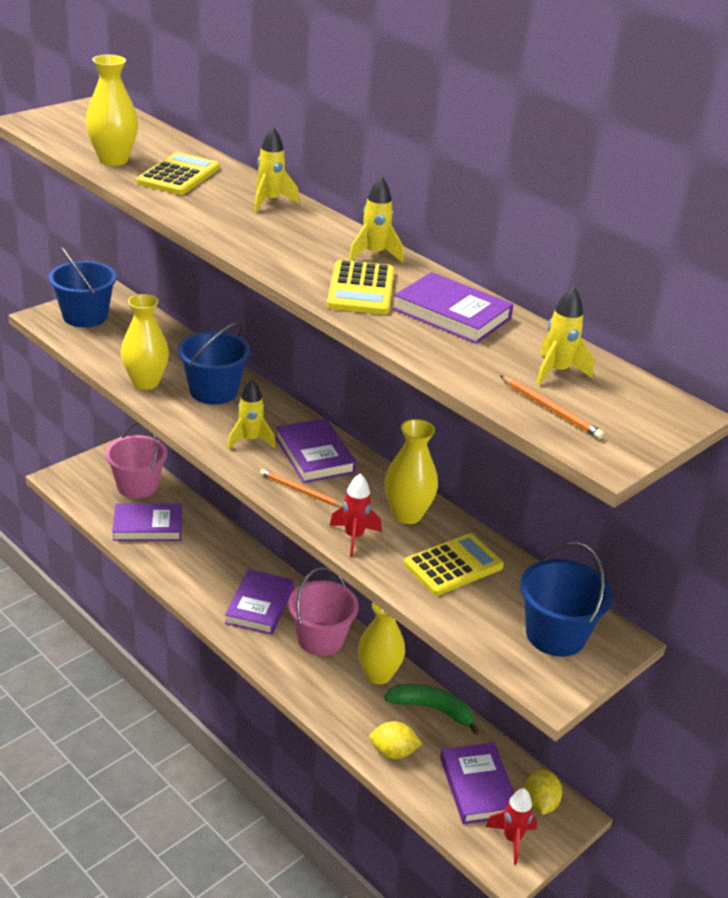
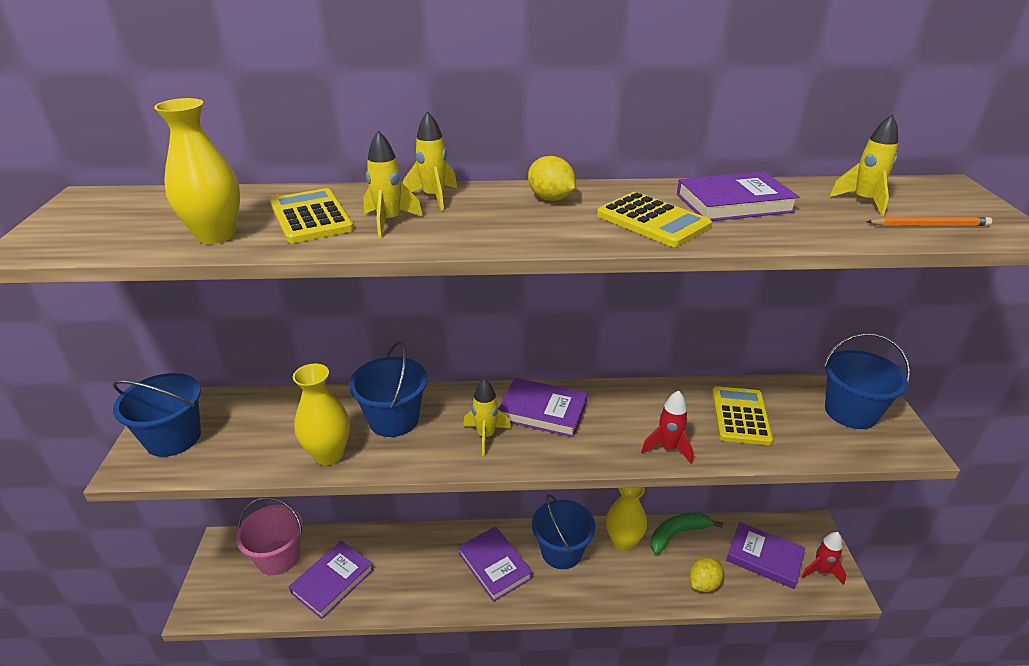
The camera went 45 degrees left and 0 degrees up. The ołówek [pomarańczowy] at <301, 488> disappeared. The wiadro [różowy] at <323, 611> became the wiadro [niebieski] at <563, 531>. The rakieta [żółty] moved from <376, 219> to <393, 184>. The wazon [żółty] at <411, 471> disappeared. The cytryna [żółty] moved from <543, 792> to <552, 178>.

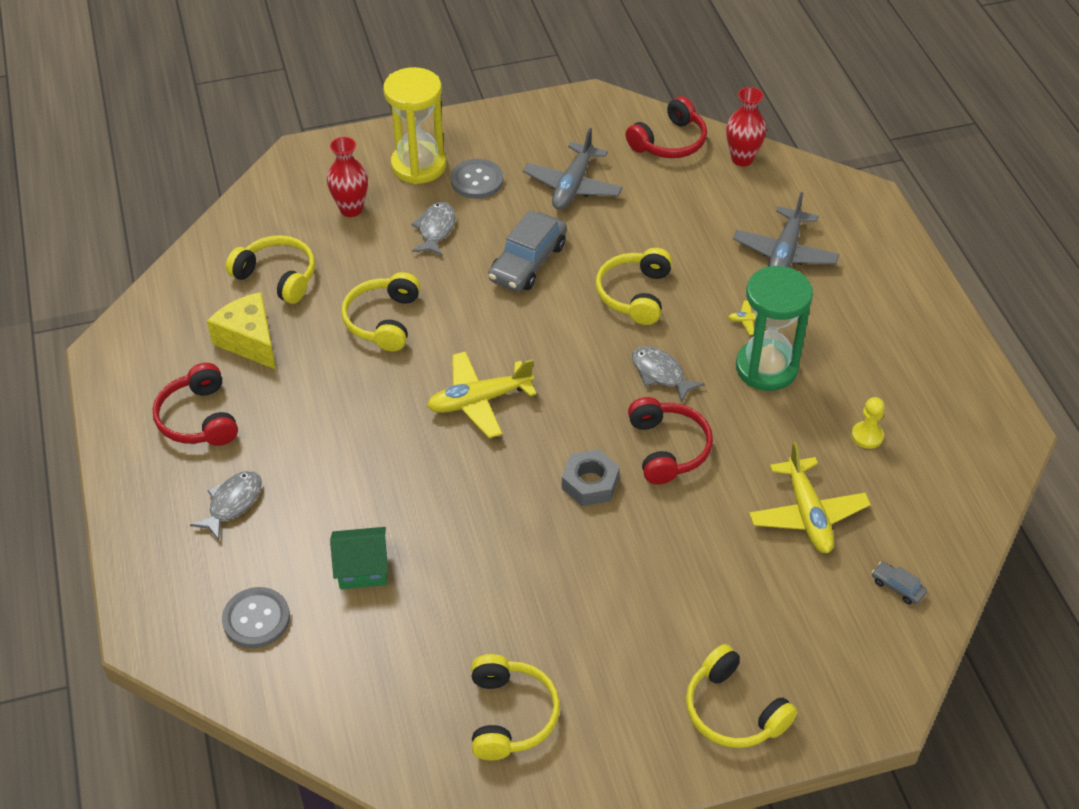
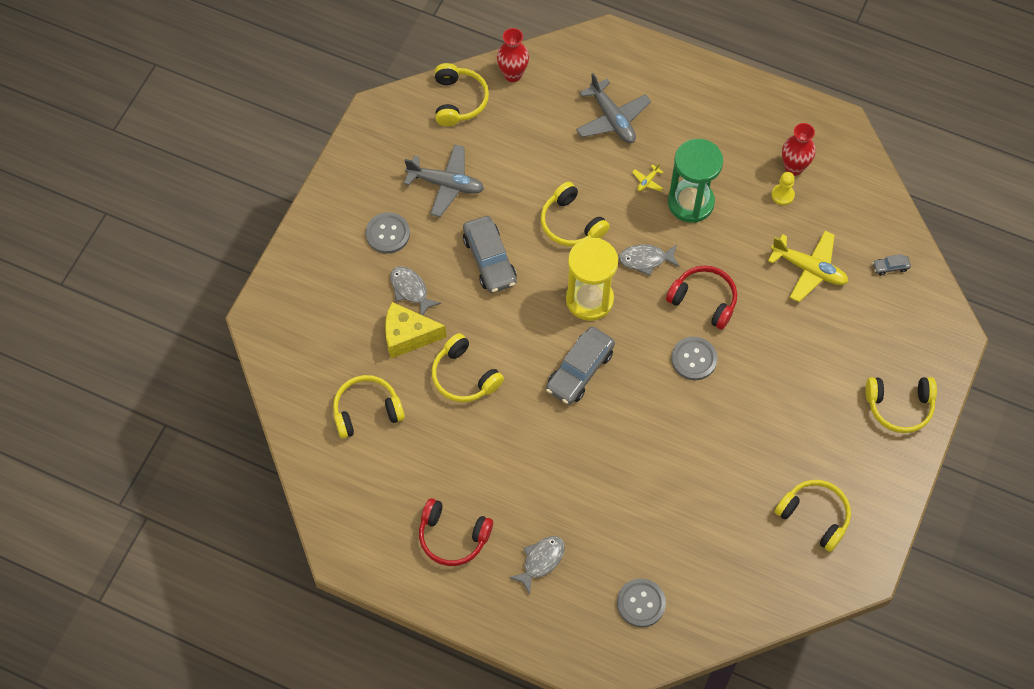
The camera went 50 degrees left and 15 degrees up. The ryba [szary] at <226, 506> turned 60 degrees clockwise. The ser [żółty] moved from <241, 331> to <415, 330>. The wazon [czerwony] moved from <347, 177> to <799, 149>. The domek [zielony] at <359, 558> disappeared. The klepsydra [żółty] moved from <414, 125> to <592, 279>. The samolot [żółty] at <482, 394> was replaced by the samochód [szary] at <580, 366>. The samolot [szary] at <573, 169> turned 45 degrees counterclockwise. The nakrętka [szary] at <591, 477> was replaced by the guzik [szary] at <694, 358>. The słuchawki [czerwony] at <666, 127> became the słuchawki [żółty] at <462, 94>.

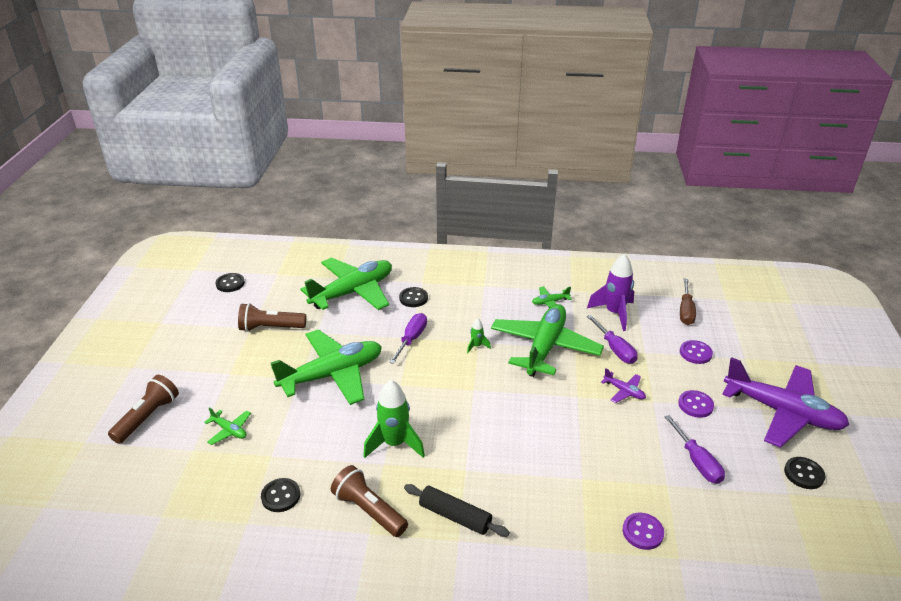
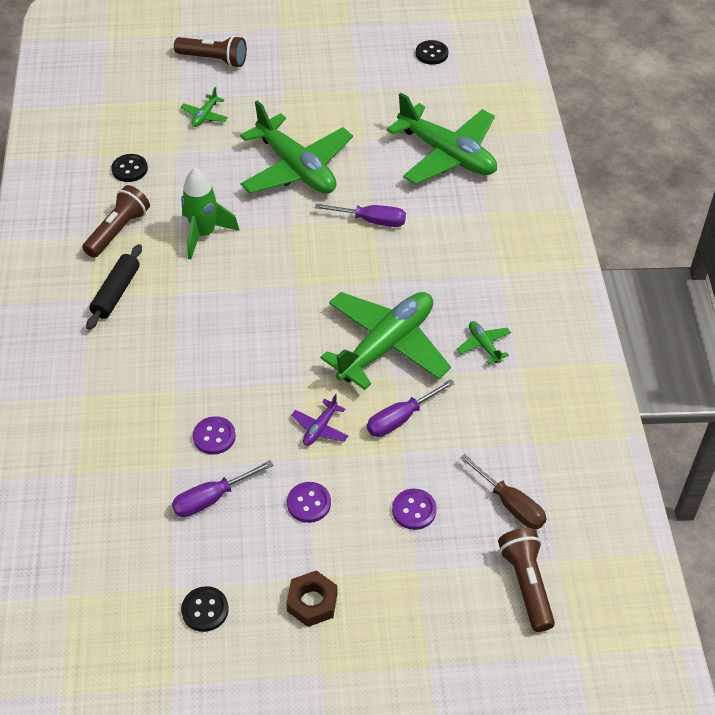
The camera went 80 degrees right and 15 degrees up. The latarka [brązowy] moved from <272, 317> to <526, 580>. The guzik [czarny] at <413, 297> disappeared. The rakieta [zielony] at <479, 335> disappeared. The samolot [zielony] at <547, 340> turned 60 degrees counterclockwise. The rakieta [fioletowy] at <610, 292> disappeared. The guzik [fioletowy] moved from <643, 531> to <214, 435>. The śrubokręt [brązowy] at <688, 302> turned 135 degrees counterclockwise. The samolot [fioletowy] at <785, 402> was replaced by the nakrętka [brązowy] at <312, 598>.

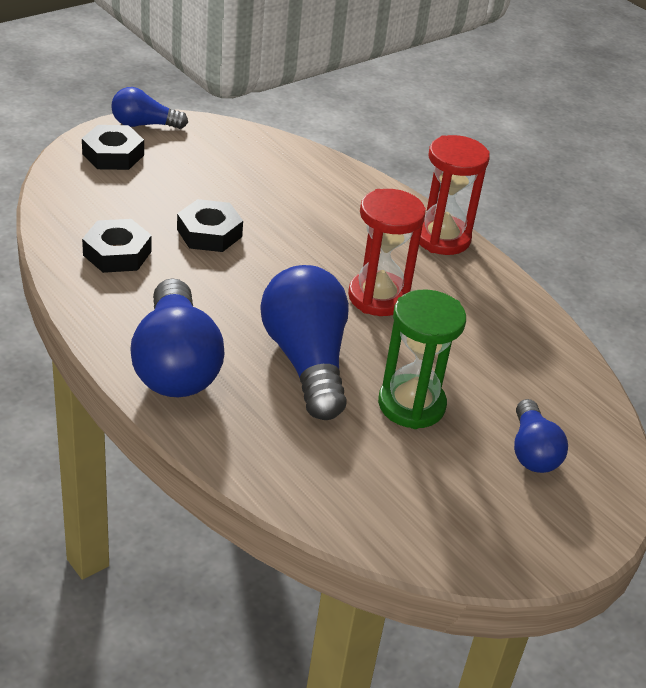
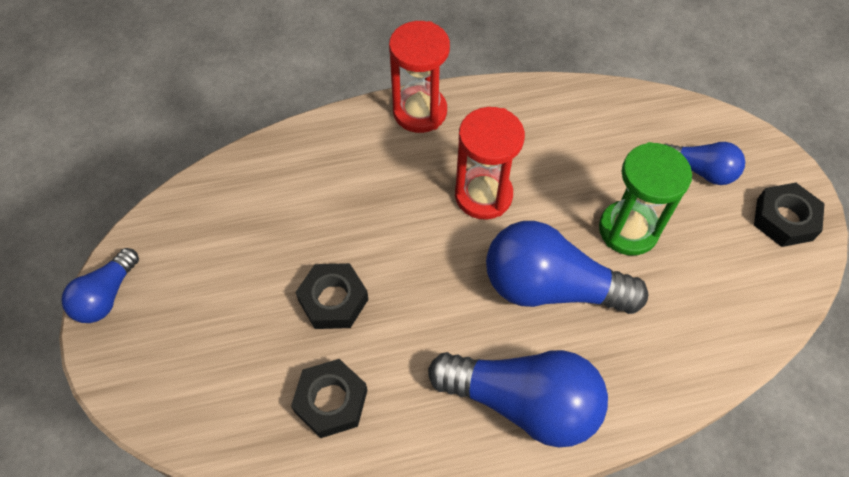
The camera went 60 degrees left and 20 degrees up. The nakrętka [czarny] moved from <113, 147> to <789, 215>.

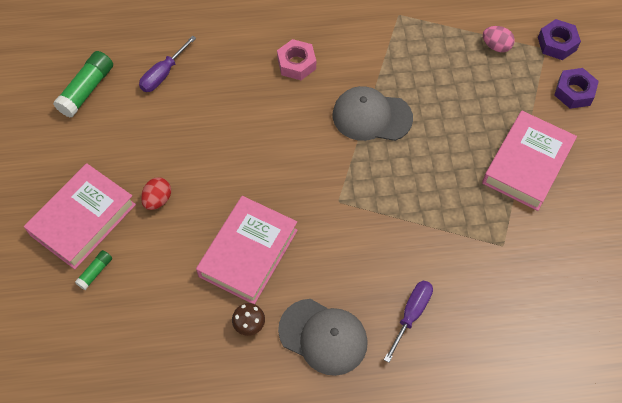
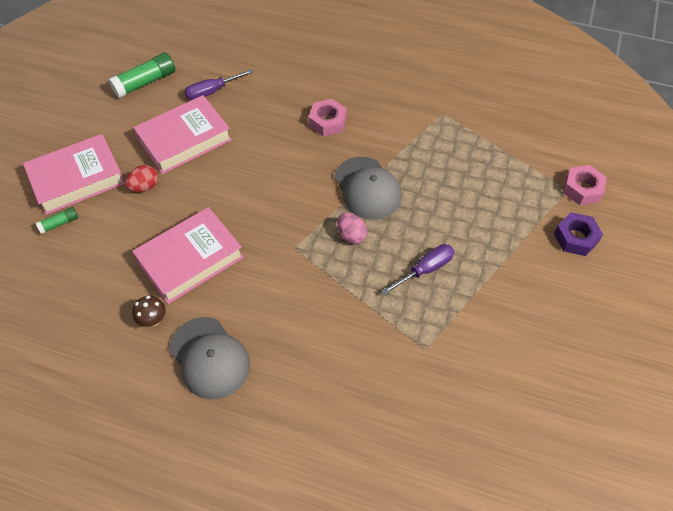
The camera went 25 degrees right and 5 degrees down. The czapka [szary] at <373, 113> turned 150 degrees counterclockwise. The śrubokręt [fioletowy] moved from <408, 322> to <417, 269>. The książka [różowy] moved from <529, 161> to <182, 134>. The jajko [różowy] moved from <499, 39> to <352, 228>. The nakrętka [fioletowy] at <559, 39> became the nakrętka [różowy] at <585, 185>.

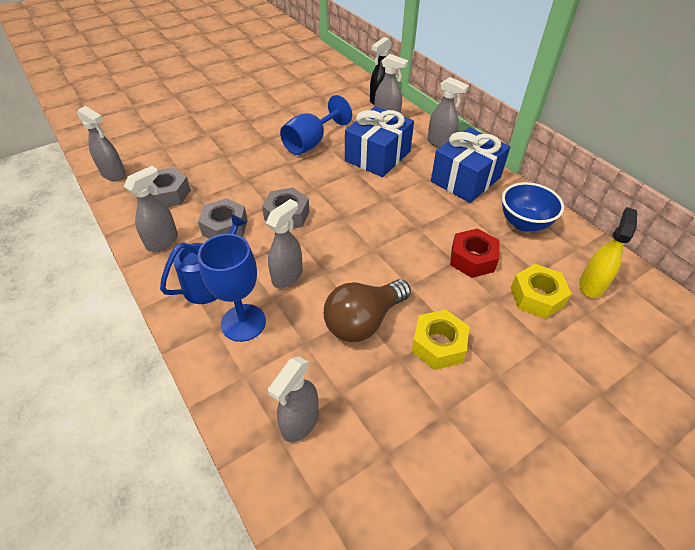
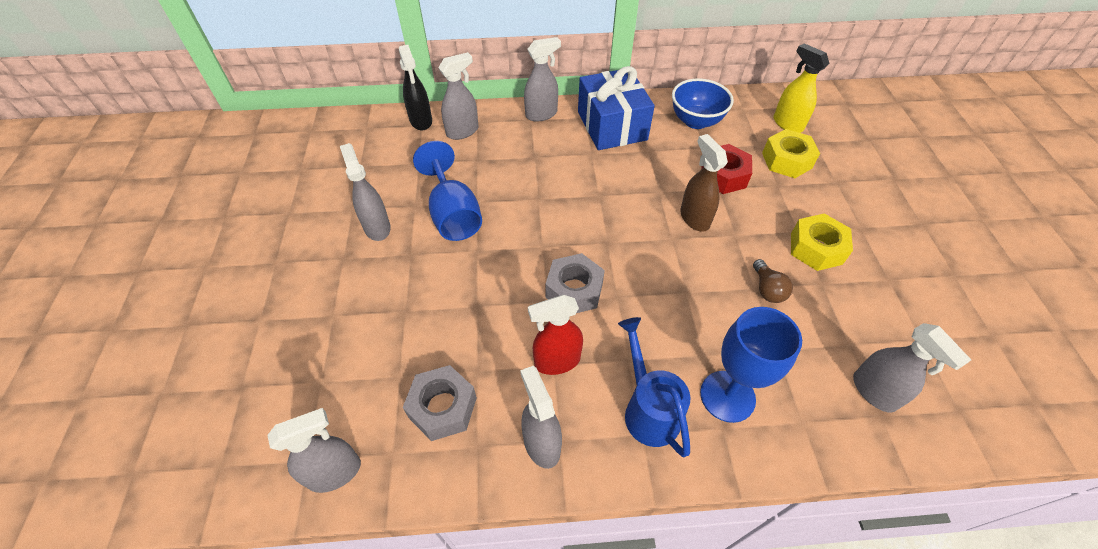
The camera went 60 degrees left and 5 degrees up. The nakrętka [szary] at <223, 218> was replaced by the spryskiwacz [czerwony] at <555, 335>. The spryskiwacz [szary] moved from <284, 243> to <365, 192>. The żarówka [brązowy] at <367, 310> changed to 0.50 times the size. The prezent [niebieski] at <379, 141> disappeared. The spryskiwacz [brązowy] at <704, 183> appeared.

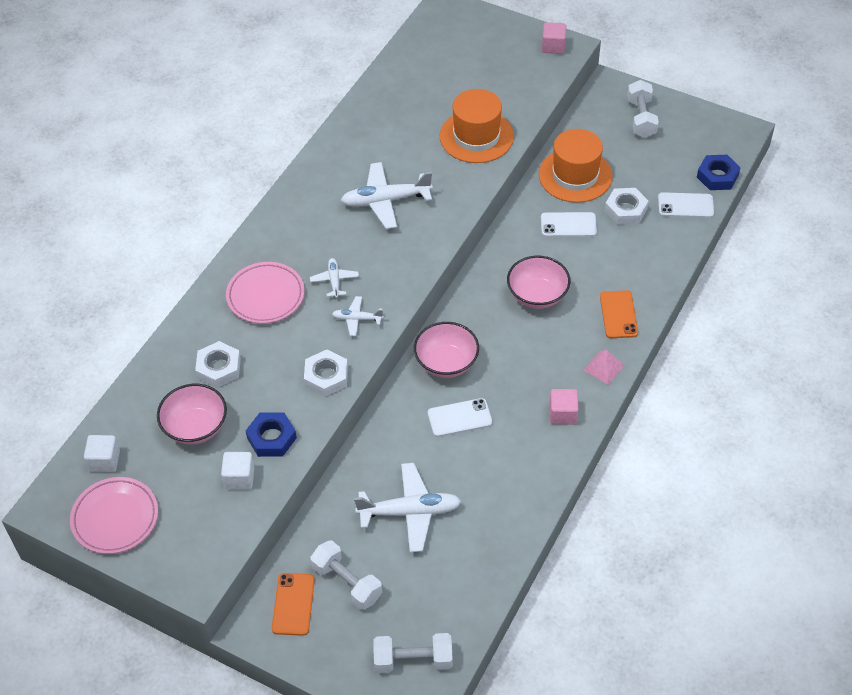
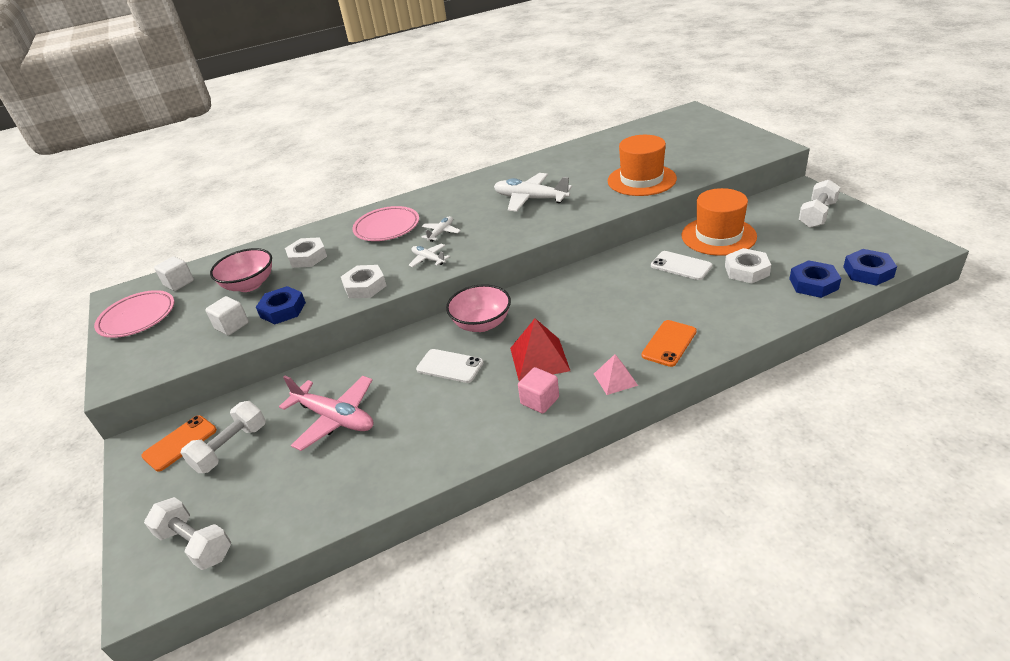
The camera went 40 degrees right and 15 degrees down. The hantel [biały] at <346, 575> turned 45 degrees clockwise. The samolot [biały] at <407, 507> became the samolot [różowy] at <326, 413>. The miska [różowy] at <538, 282> disappeared. The sześcian [różowy] at <554, 38> disappeared. The telefon [biały] at <686, 205> was replaced by the nakrętka [niebieski] at <815, 279>. The piramida [czerwony] at <540, 349> appeared.

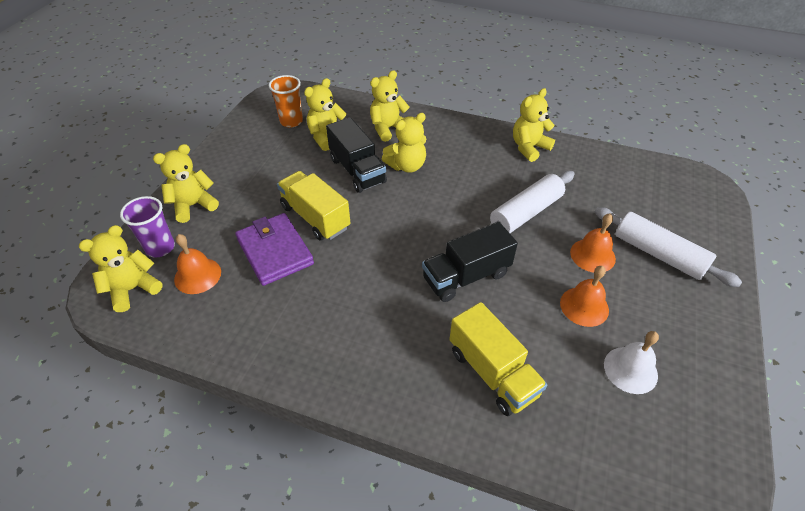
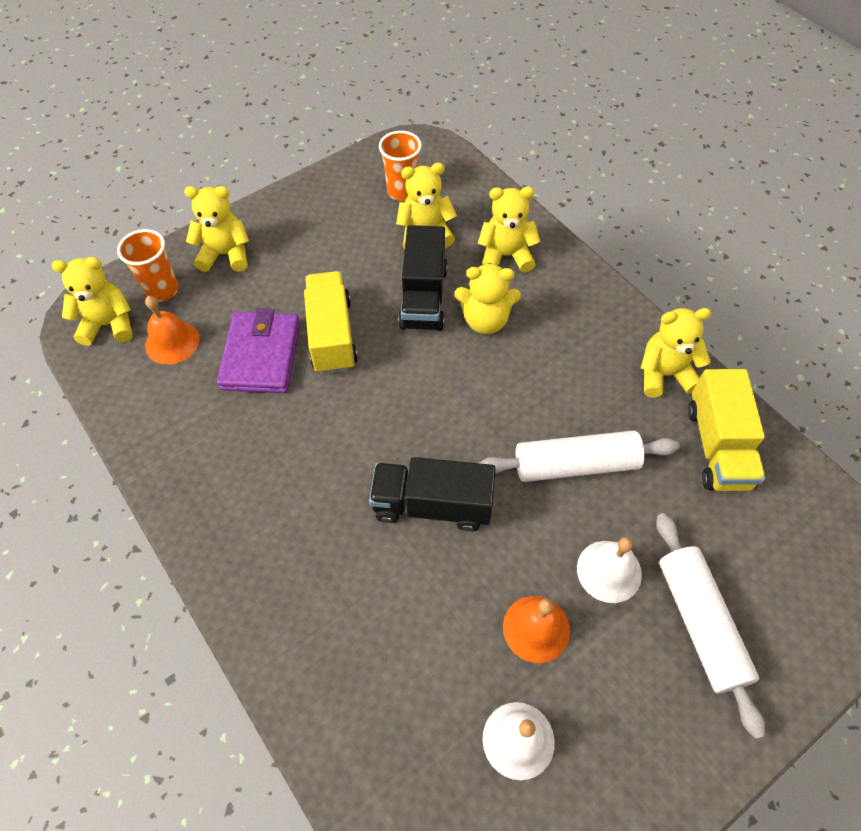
The camera went 35 degrees right and 10 degrees up. The szklanka [fioletowy] at <147, 227> became the szklanka [pomarańczowy] at <148, 265>. The ciężarówka [żółty] moved from <498, 359> to <727, 430>. The dzwonek [pomarańczowy] at <593, 243> became the dzwonek [biały] at <609, 570>.

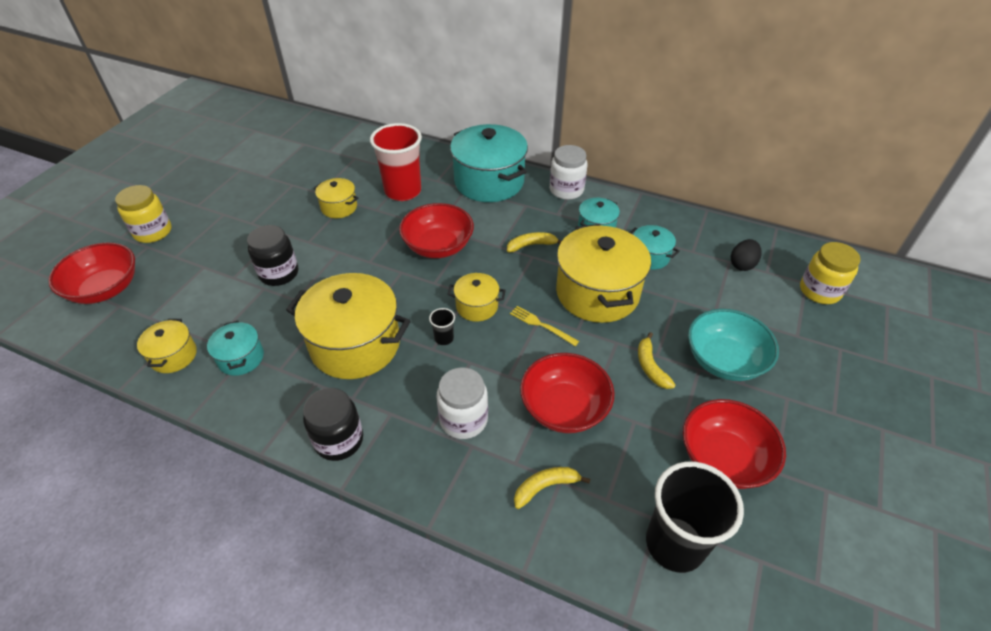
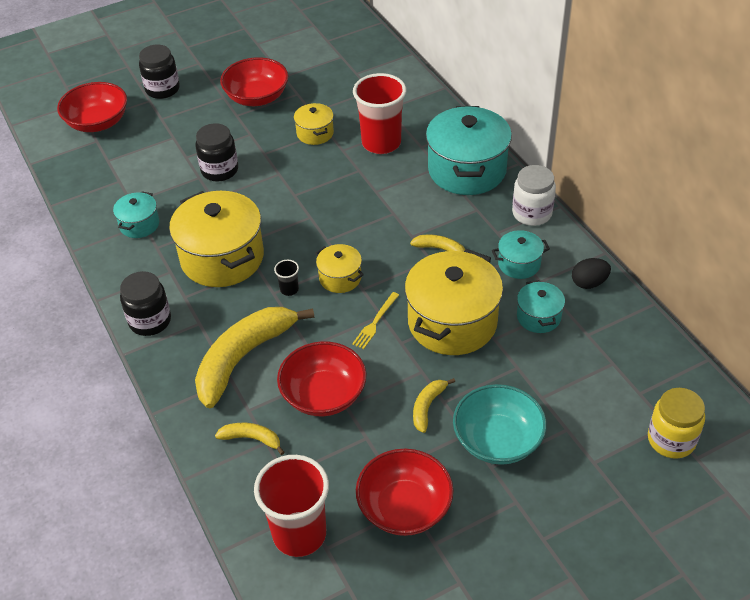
The camera went 40 degrees right and 0 degrees up. The słoik [żółty] at <143, 214> became the słoik [czarny] at <159, 72>. The garnek [żółty] at <167, 346> disappeared. The miska [czerwony] moved from <436, 230> to <254, 81>. The słoik [biały] at <462, 403> was replaced by the banan [żółty] at <254, 357>. The widelec [żółty] at <544, 326> turned 135 degrees counterclockwise. The szklanka [czarny] at <695, 517> became the szklanka [czerwony] at <291, 506>. The jajko [czarny] moved from <746, 255> to <591, 273>.

